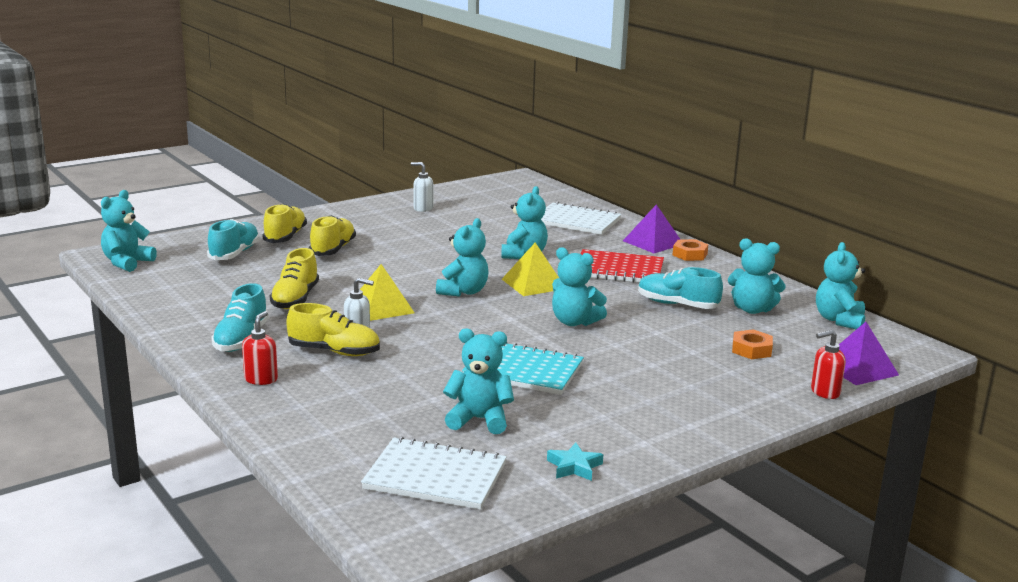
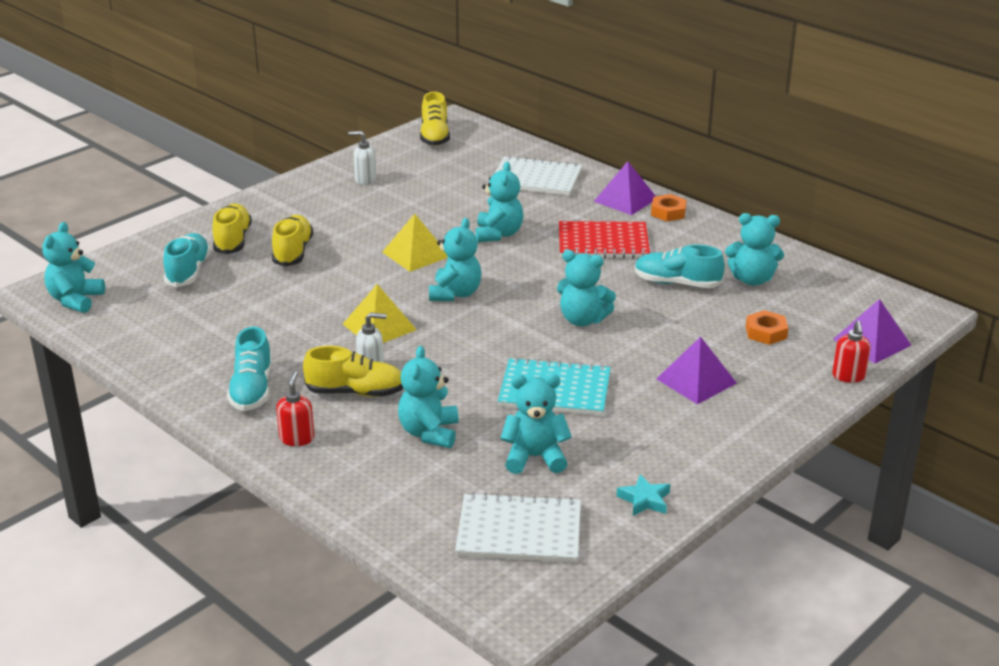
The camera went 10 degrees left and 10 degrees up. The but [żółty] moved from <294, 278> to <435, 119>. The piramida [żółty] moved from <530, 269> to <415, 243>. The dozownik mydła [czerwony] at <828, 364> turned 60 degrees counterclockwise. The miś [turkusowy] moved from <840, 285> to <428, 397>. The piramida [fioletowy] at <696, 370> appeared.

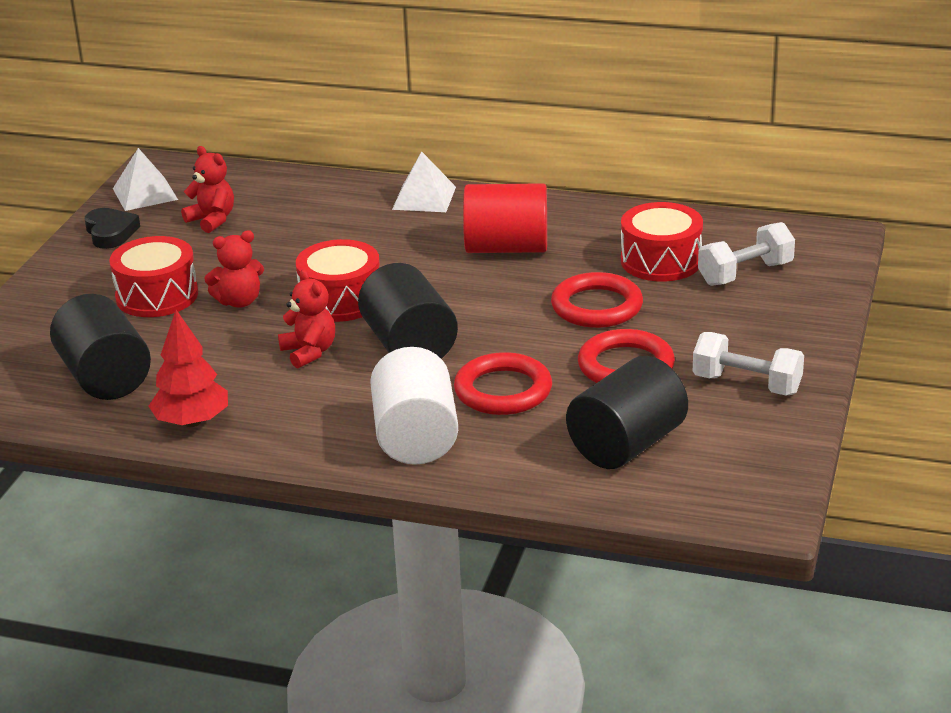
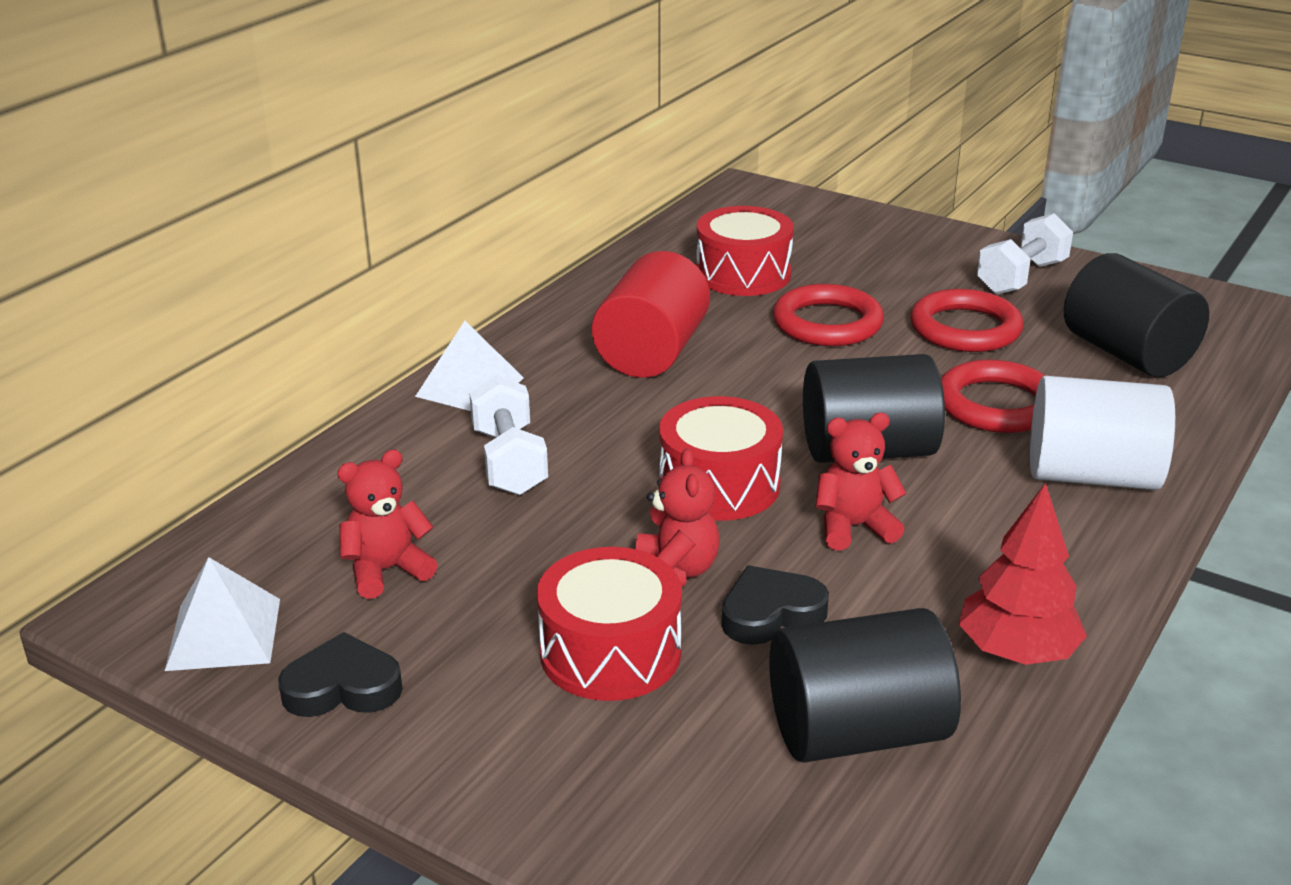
The camera went 75 degrees left and 0 degrees up. The hantel [biały] moved from <746, 254> to <508, 435>. The serce [czarny] at <775, 605> appeared.

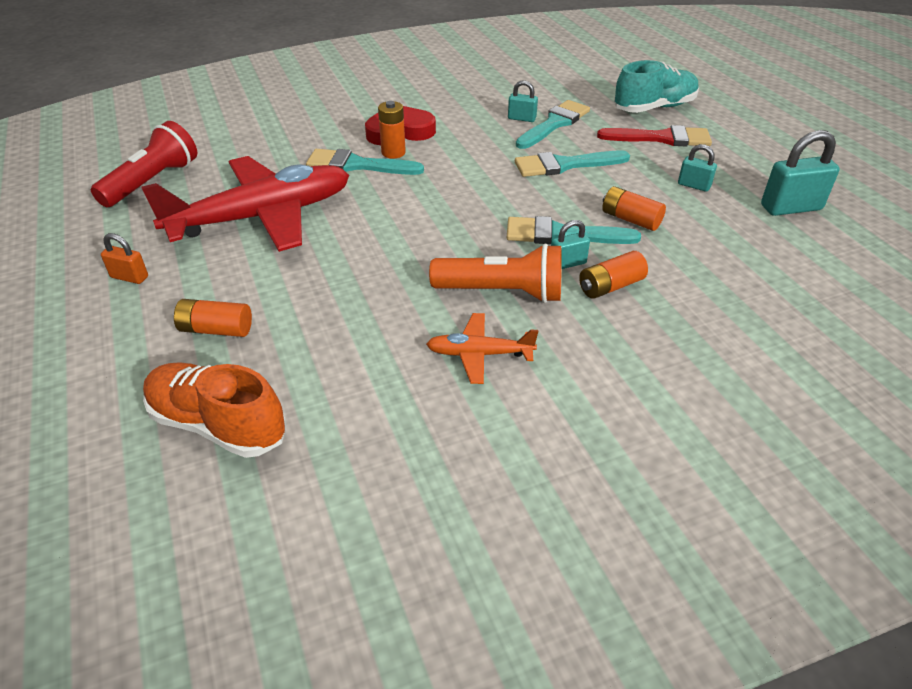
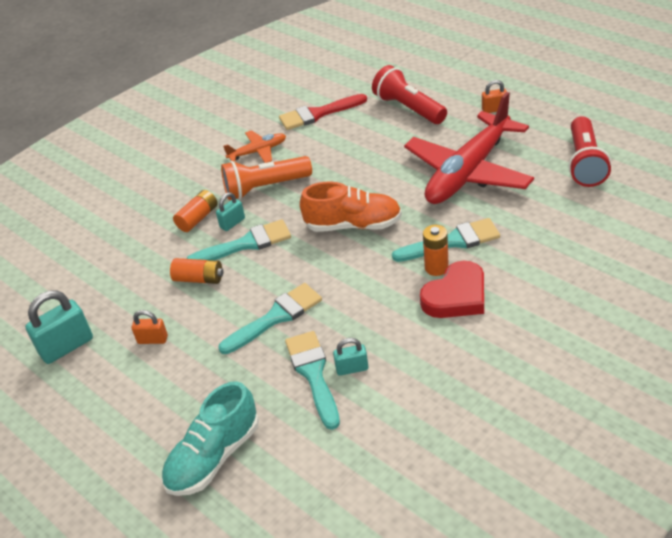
The camera went 160 degrees right and 0 degrees up. The but [pomarańczowy] moved from <214, 410> to <351, 207>. The bateria [pomarańczowy] at <213, 318> was replaced by the latarka [czerwony] at <409, 94>. The pędzel [turkusowy] at <553, 124> turned 150 degrees clockwise. The pędzel [czerwony] moved from <654, 135> to <323, 112>. The kłódka [turkusowy] at <697, 168> became the kłódka [pomarańczowy] at <150, 327>.

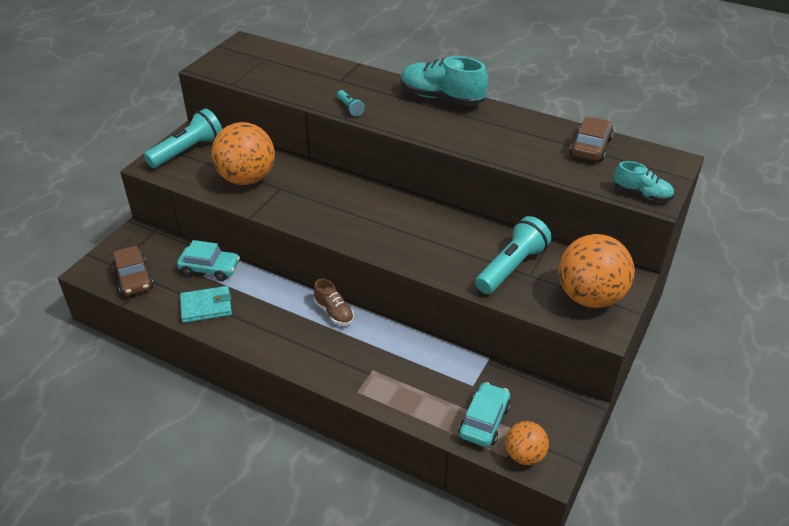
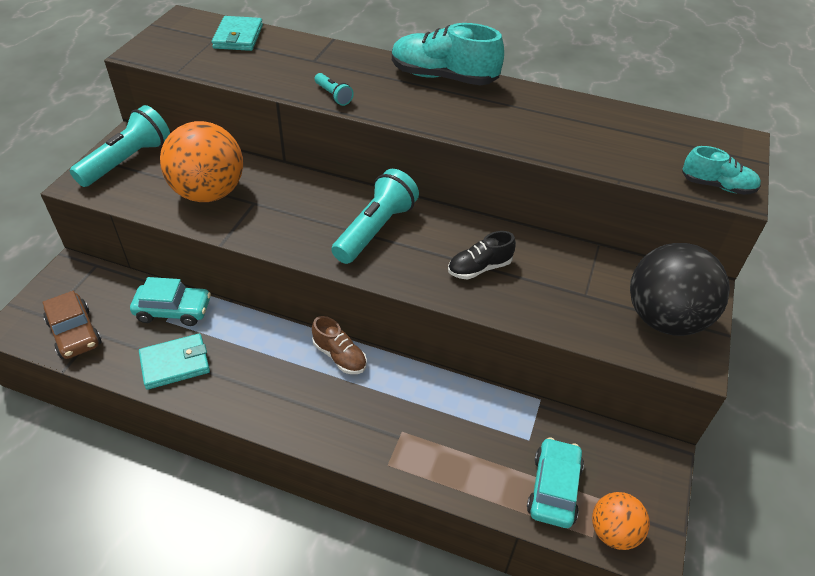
The camera went 10 degrees left and 5 degrees up. The latarka [turkusowy] moved from <513, 255> to <375, 216>. The piłka [pomarańczowy] at <596, 271> became the piłka [czarny] at <680, 289>. The samochód [brązowy] at <592, 139> disappeared. The portfel [turkusowy] at <237, 33> appeared. The but [czarny] at <482, 255> appeared.

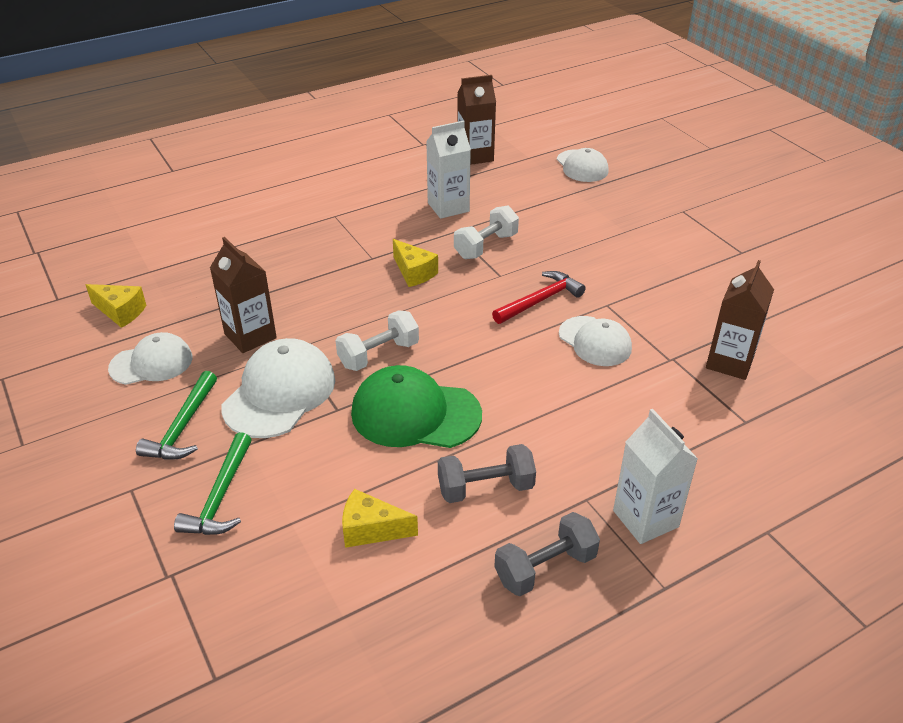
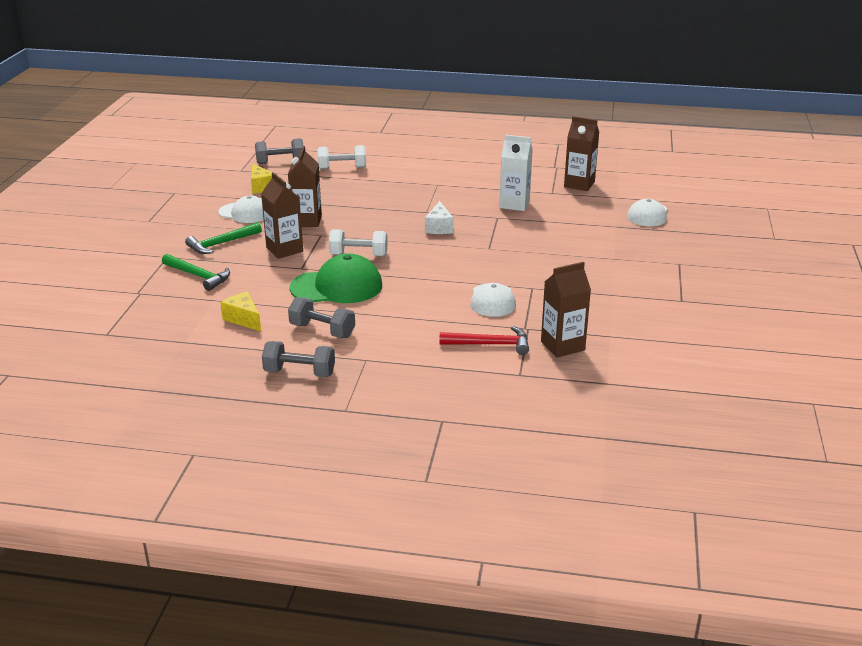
The camera went 40 degrees right and 10 degrees down. The młotek [zielony] at <213, 483> turned 105 degrees counterclockwise. The czapka [biały] at <278, 388> was replaced by the karton mleka [brązowy] at <282, 215>. The czapka [zielony] at <416, 406> turned 120 degrees clockwise. The ser [żółty] at <415, 263> became the ser [biały] at <439, 217>. The hantel [biały] moved from <486, 232> to <341, 157>. The młotek [czerwony] moved from <539, 297> to <484, 340>. The karton mleka [biały] at <655, 476> disappeared. The hantel [szary] at <279, 151> appeared.

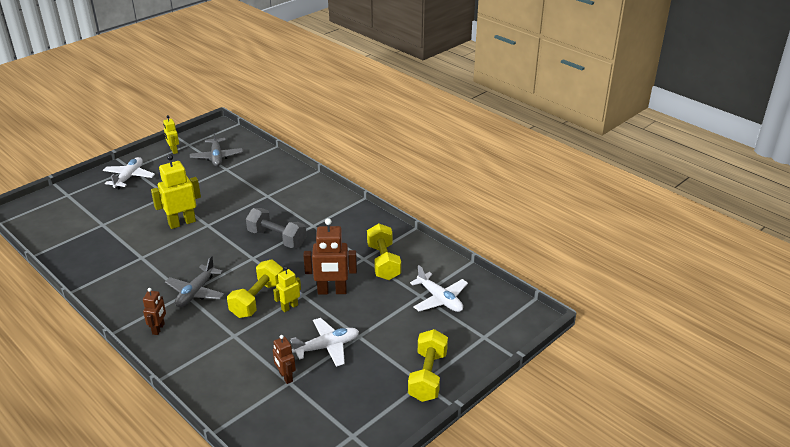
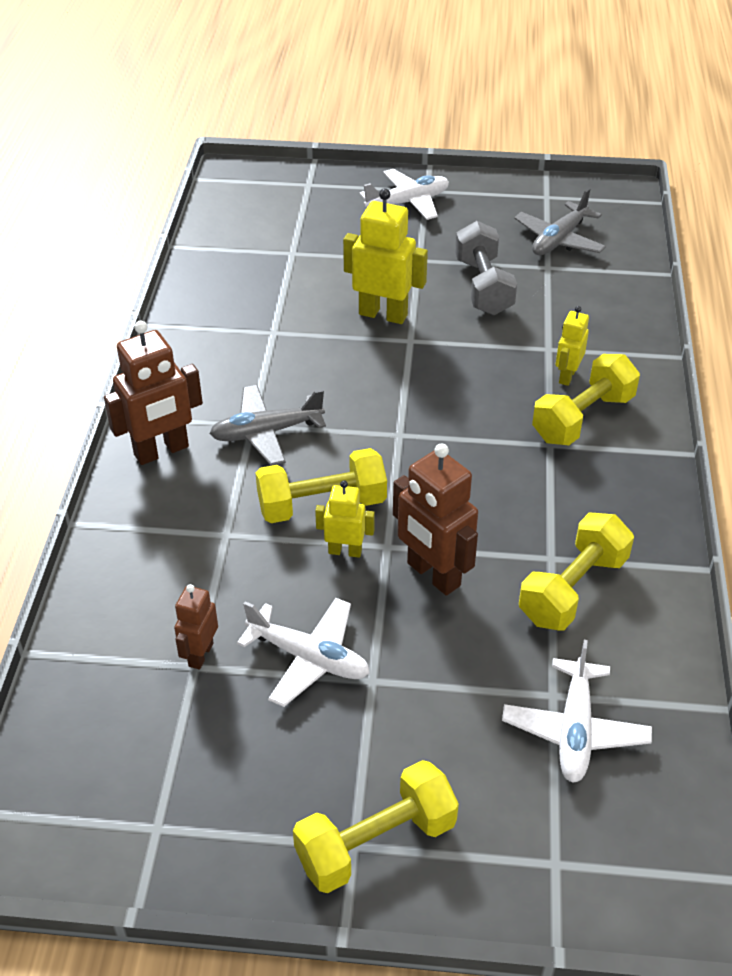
The camera went 50 degrees right and 10 degrees up. The robot [brązowy] at <154, 311> changed to 1.75 times the size. The robot [żółty] moved from <171, 134> to <572, 346>. The hantel [szary] moved from <276, 228> to <486, 268>. The hantel [żółty] at <586, 399> appeared.

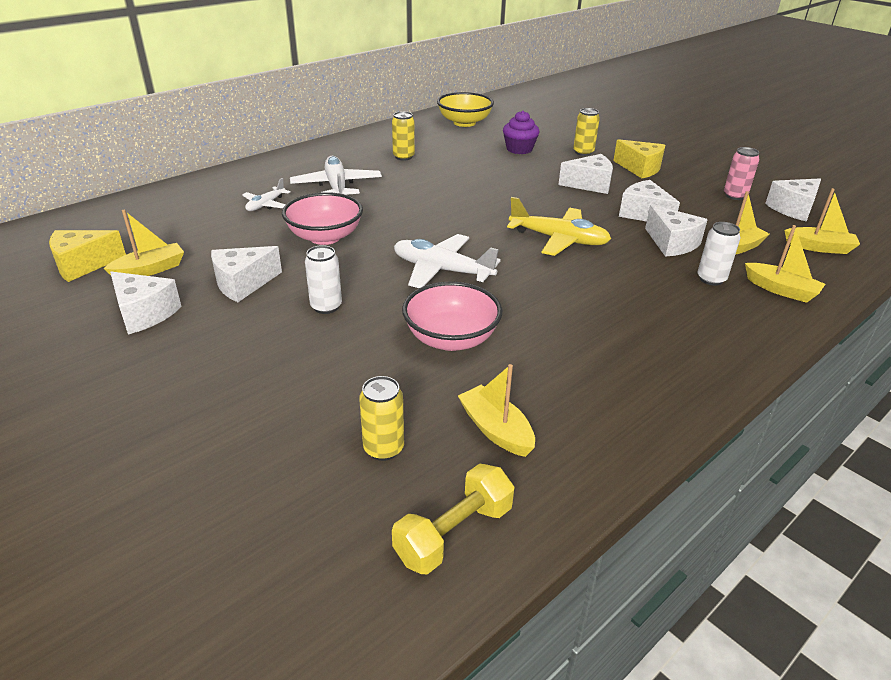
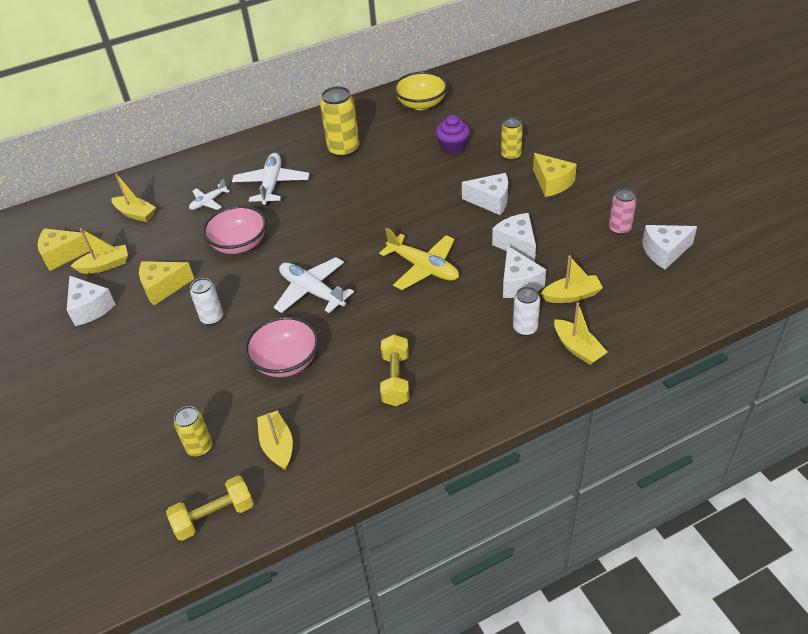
The camera went 20 degrees right and 10 degrees up. The ser [biały] at <246, 274> became the ser [żółty] at <166, 283>. The puszka [żółty] at <403, 136> changed to 1.65 times the size. The łódka [żółty] moved from <822, 221> to <134, 197>. The hantel [żółty] at <394, 370> appeared.

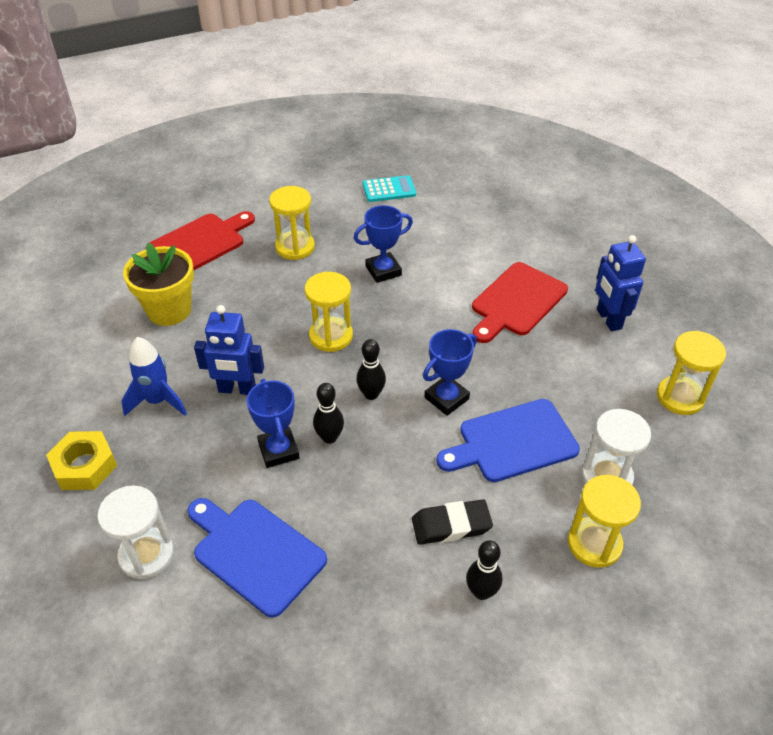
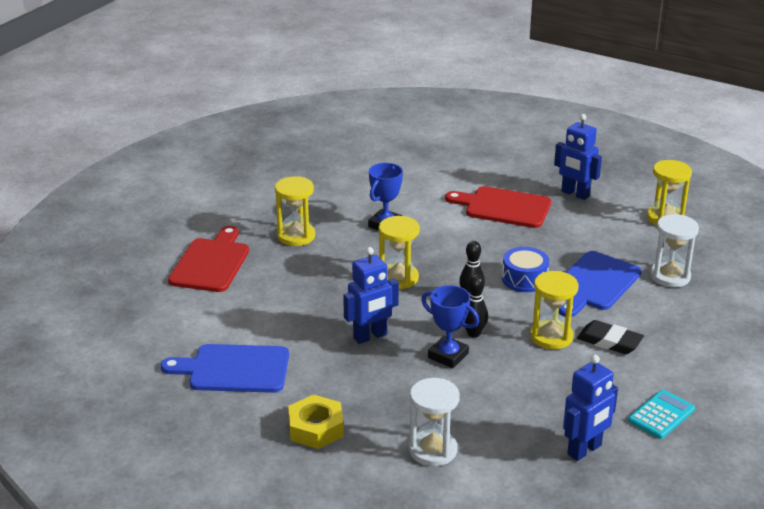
The camera went 35 degrees left and 15 degrees down. The rakieta [niebieski] at <154, 376> disappeared. The doniczka [żółty] at <158, 284> disappeared. The deska do krojenia [niebieski] moved from <257, 558> to <225, 368>. The kalkulator [turkusowy] moved from <389, 188> to <661, 414>. The gumka do mazania [czarny] at <452, 522> turned 75 degrees clockwise. The puchar [niebieski] at <450, 372> was replaced by the bęben [niebieski] at <525, 269>. The kręgiel [czarny] at <484, 570> disappeared. The deska do krojenia [czerwony] at <520, 302> turned 105 degrees clockwise. The klepsydra [żółty] moved from <604, 521> to <554, 310>. The robot [niebieski] at <590, 408> appeared.

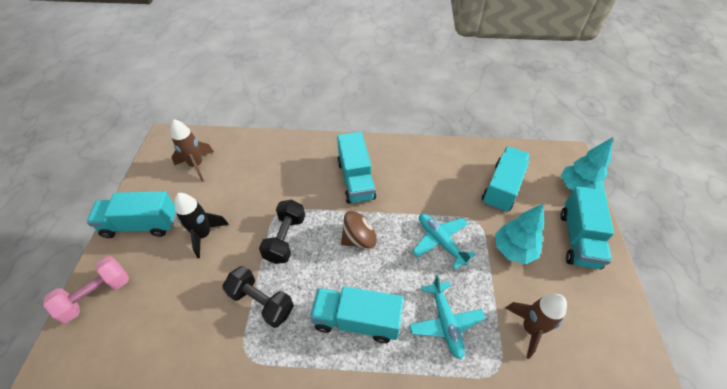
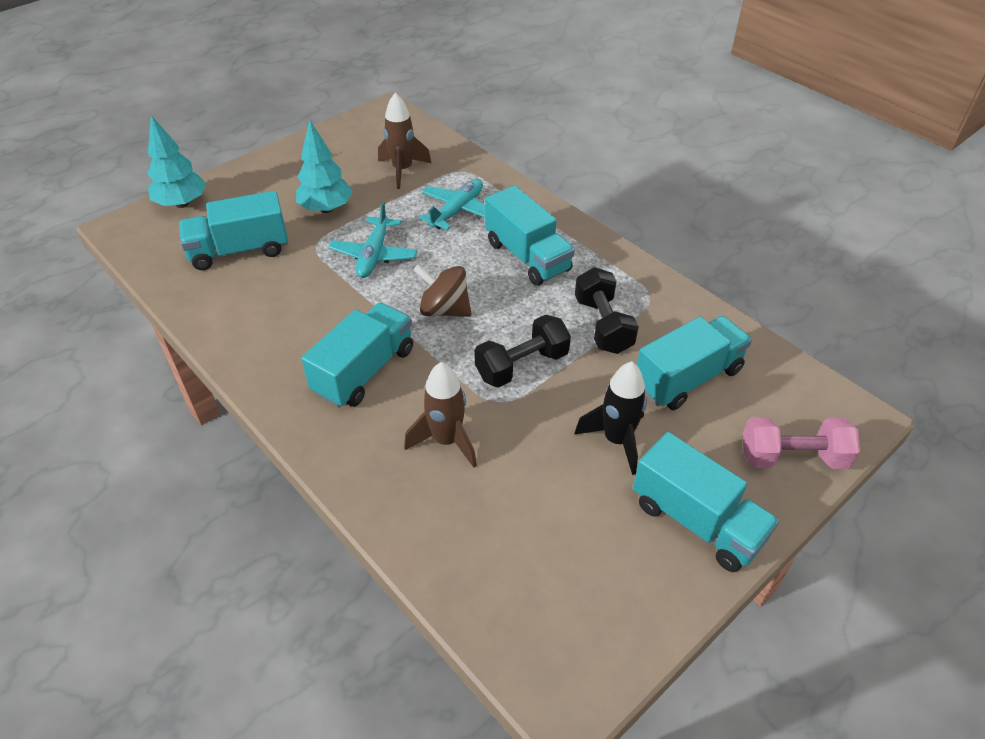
The camera went 135 degrees left and 5 degrees down. The rakieta [brązowy] moved from <192, 150> to <440, 415>. The ciężarówka [turkusowy] moved from <587, 227> to <694, 363>.

